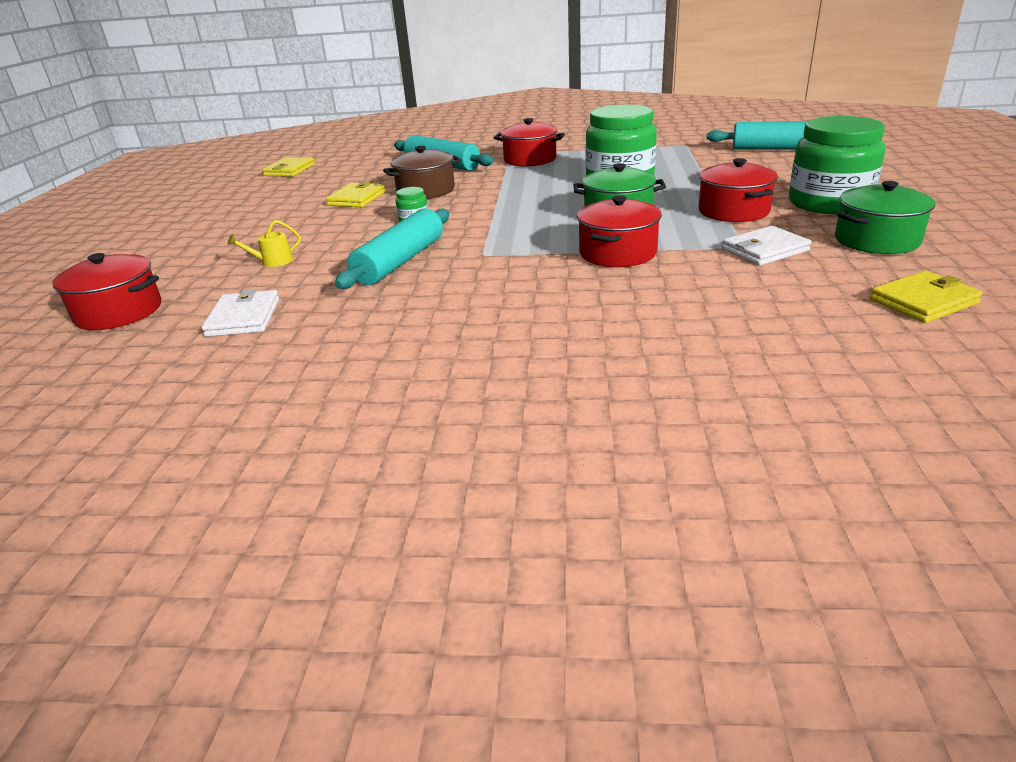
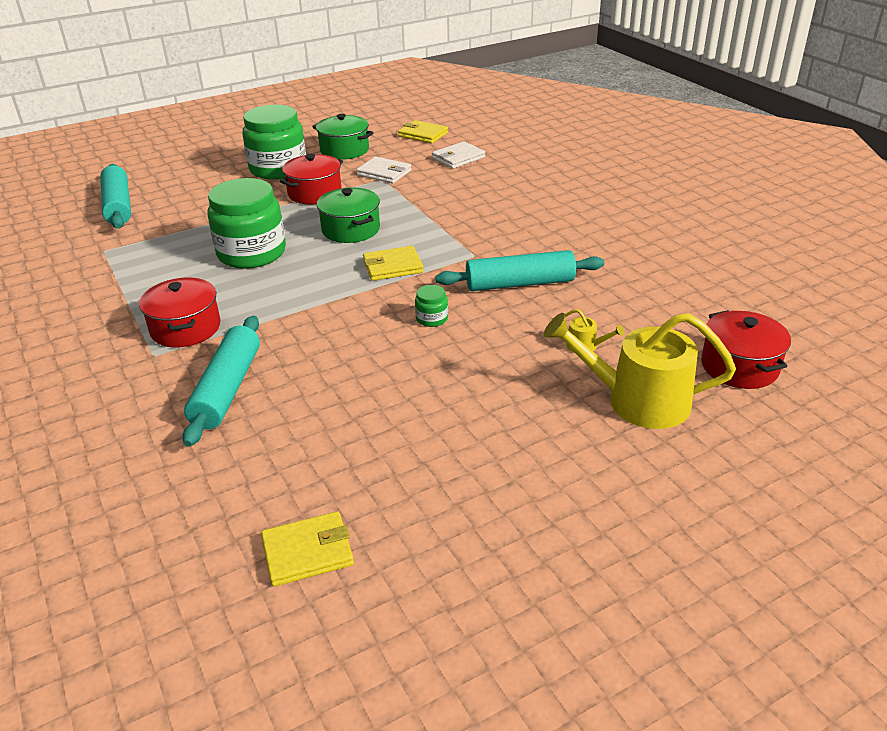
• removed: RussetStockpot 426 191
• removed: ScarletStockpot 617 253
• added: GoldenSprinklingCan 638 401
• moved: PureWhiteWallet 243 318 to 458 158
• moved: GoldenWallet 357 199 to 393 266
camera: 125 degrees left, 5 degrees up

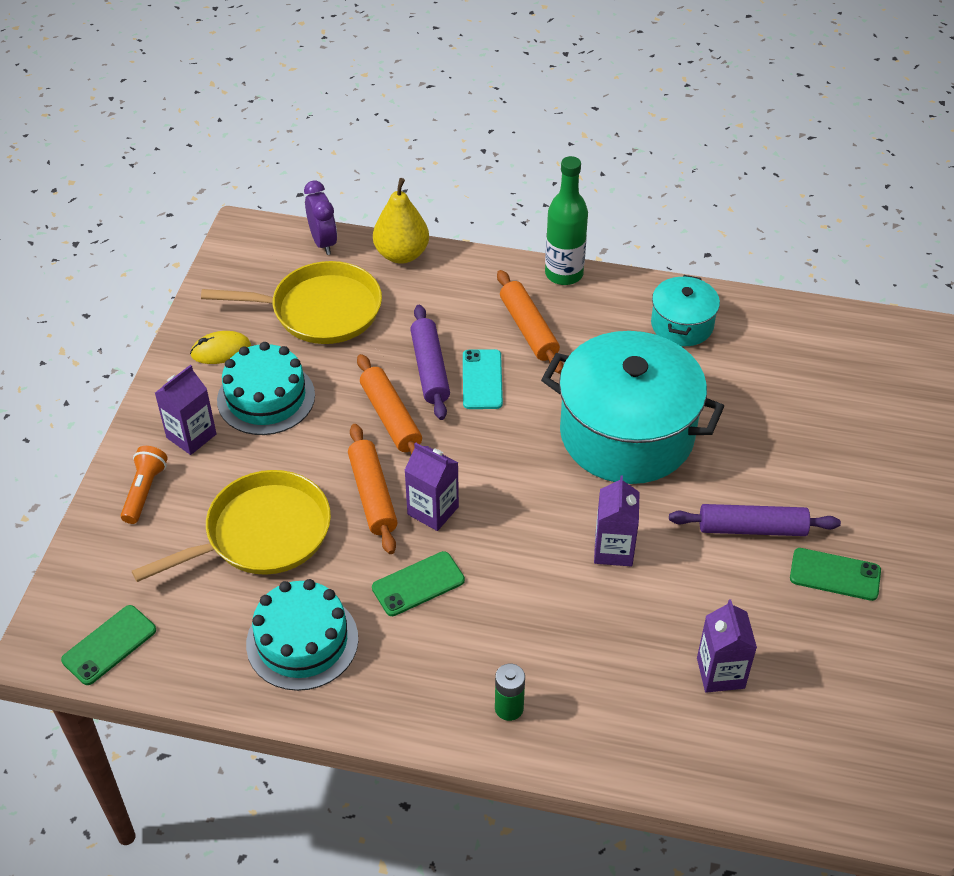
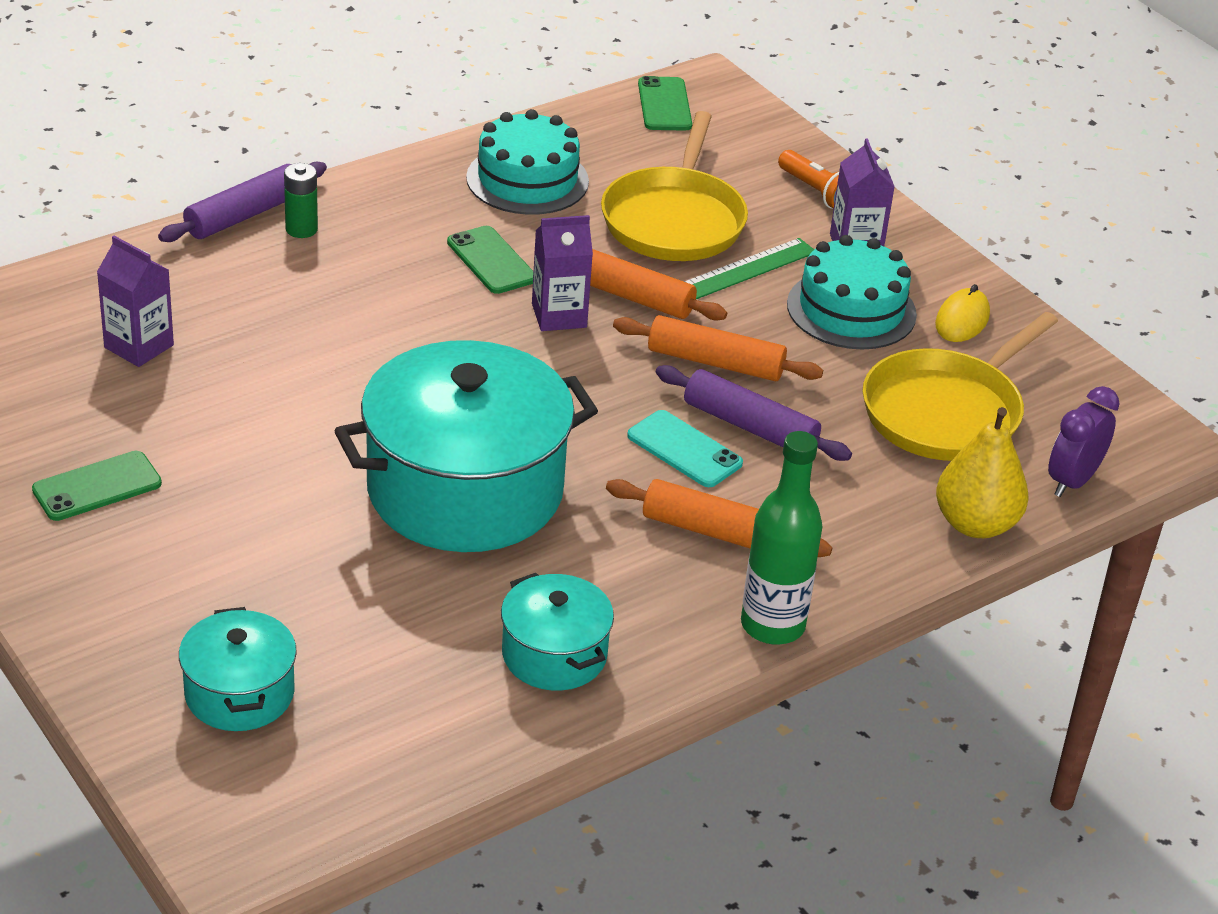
• removed: RoyalPurpleCarton 613 549
• added: TealStockpot 239 693
• added: EmeraldRuler 746 269
• moved: RoyalPurpleRollingPin 752 528 to 245 215
• turned: RoyalPurpleAlarmClock 323 242 = 1072 481 105 degrees clockwise
• turned: EmeraldMobilePhone 418 584 = 491 261 45 degrees counterclockwise
camera: 130 degrees right, 10 degrees down

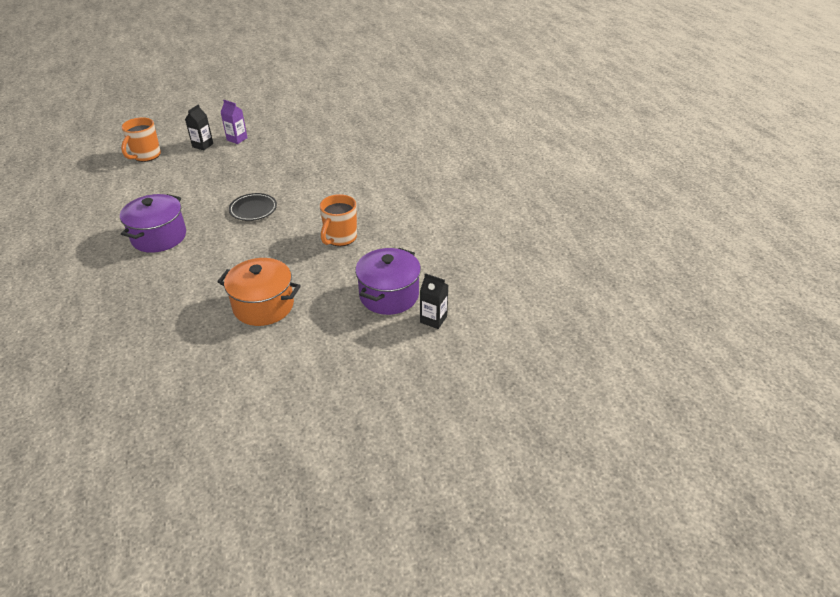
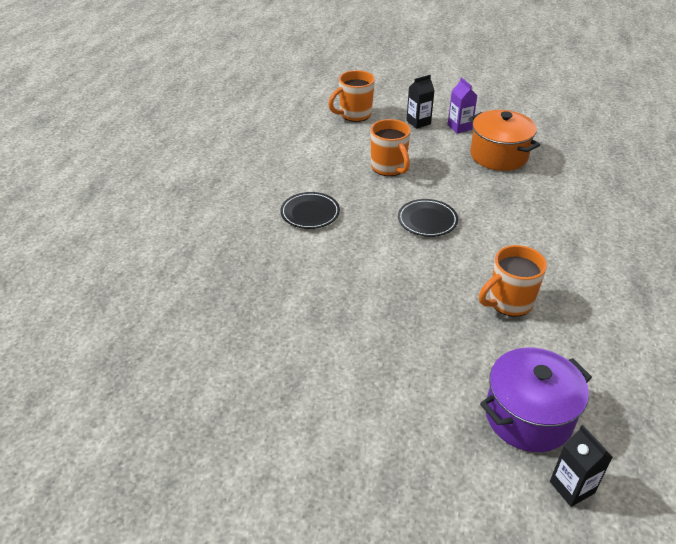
• added: OrangeColouredTeaMug 389 168
• moved: OrangeColouredStockpot 263 306 to 498 155
• replaced: RoyalPurpleStockpot 159 237 to JetBlackFlatDish 310 213
camera: 35 degrees right, 0 degrees up

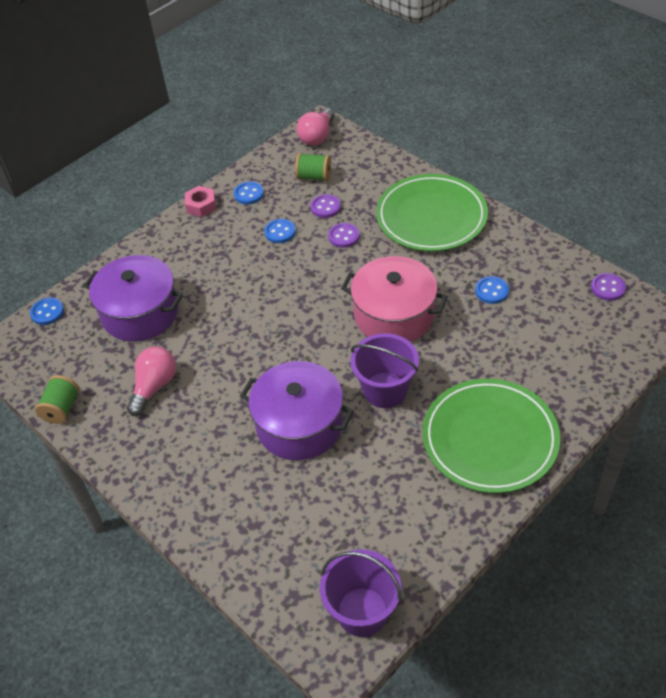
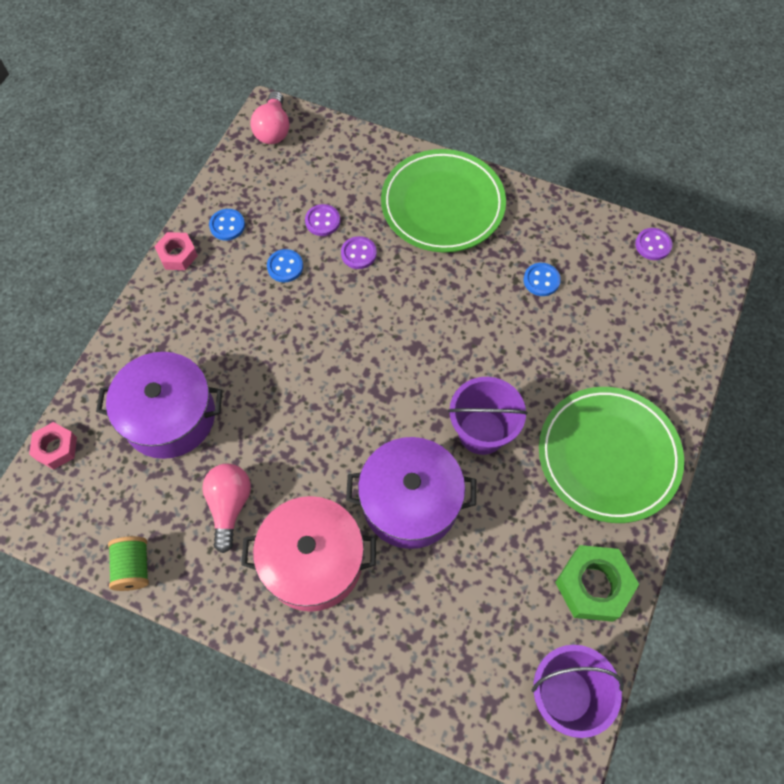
• removed: EmeraldBobbin 314 177
• added: EmeraldHexNut 593 585
• moved: RosyStockpot 394 315 to 313 561
• replaced: CobaltSewingButton 47 312 to RosyHexNut 56 448
camera: 25 degrees left, 15 degrees up

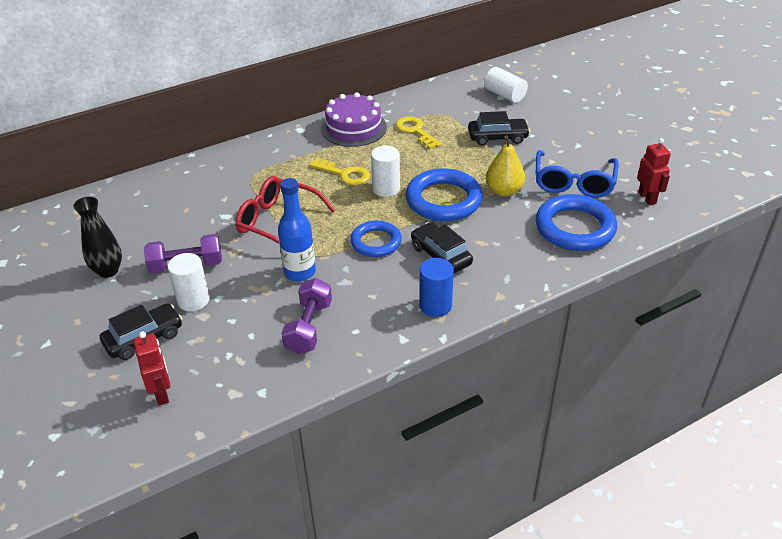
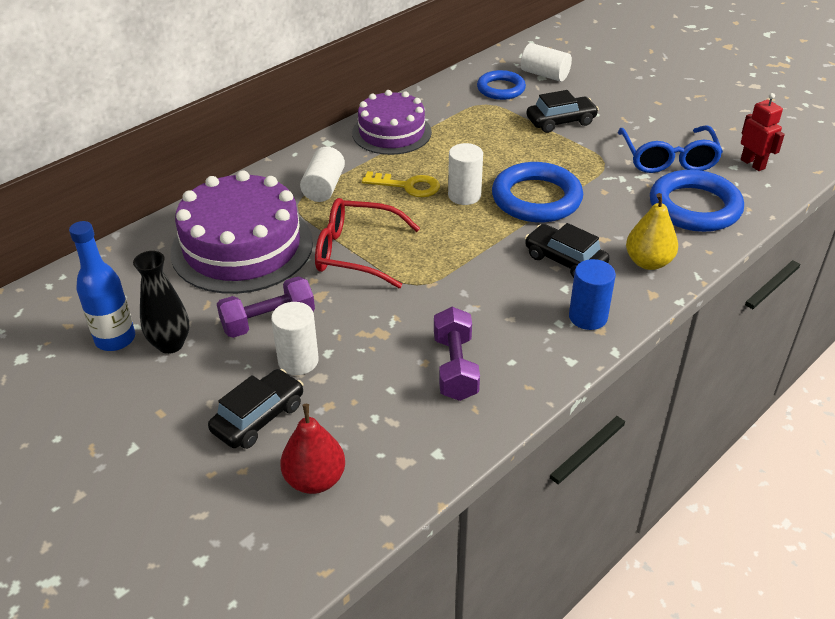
• removed: GoldenLatchkey 415 131
• added: RoyalPurpleCake 242 247
• added: PureWhiteCylinderShape 324 187
• moved: CobaltDrinkBottle 300 272 to 115 339
• moved: CobaltTorus 376 242 to 501 89
• moved: GoldenPearFruit 504 191 to 648 262
• replaced: ScarletRobotFigure 162 393 to ScarletPearFruit 315 480
camera: 15 degrees left, 0 degrees up

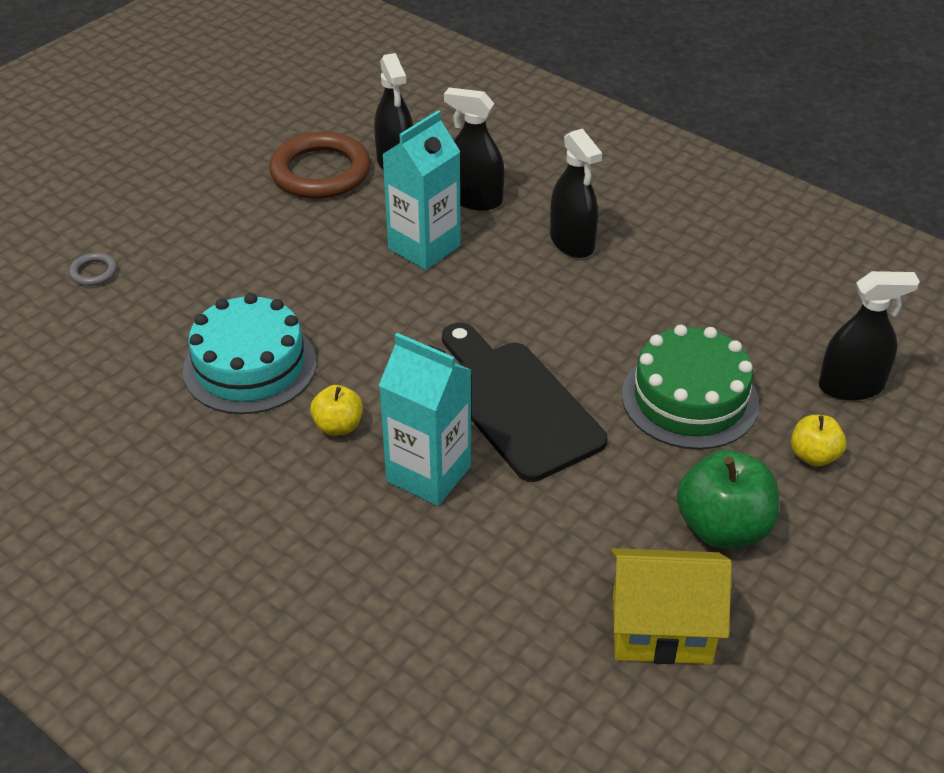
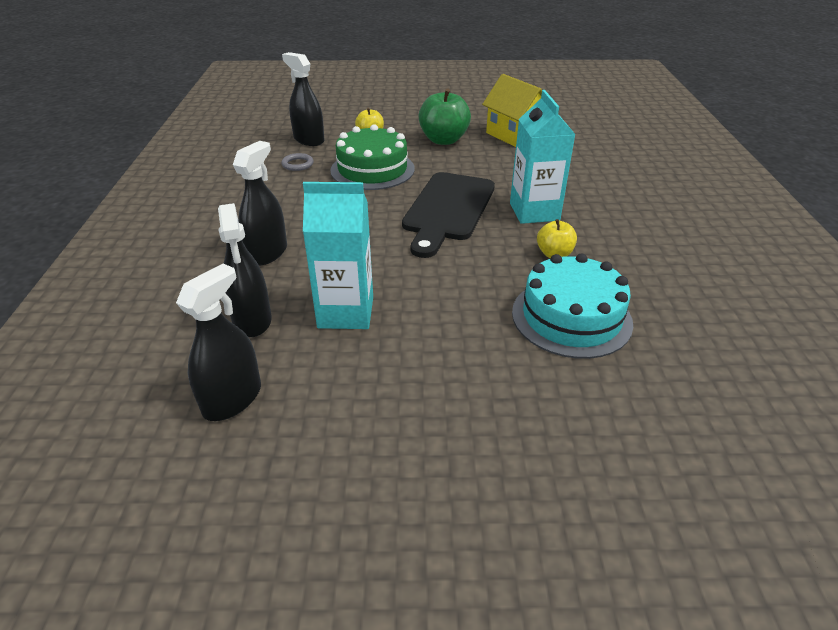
• removed: RussetTorus 320 172
• moved: AshGreyTorus 94 272 to 297 164
camera: 130 degrees left, 5 degrees down

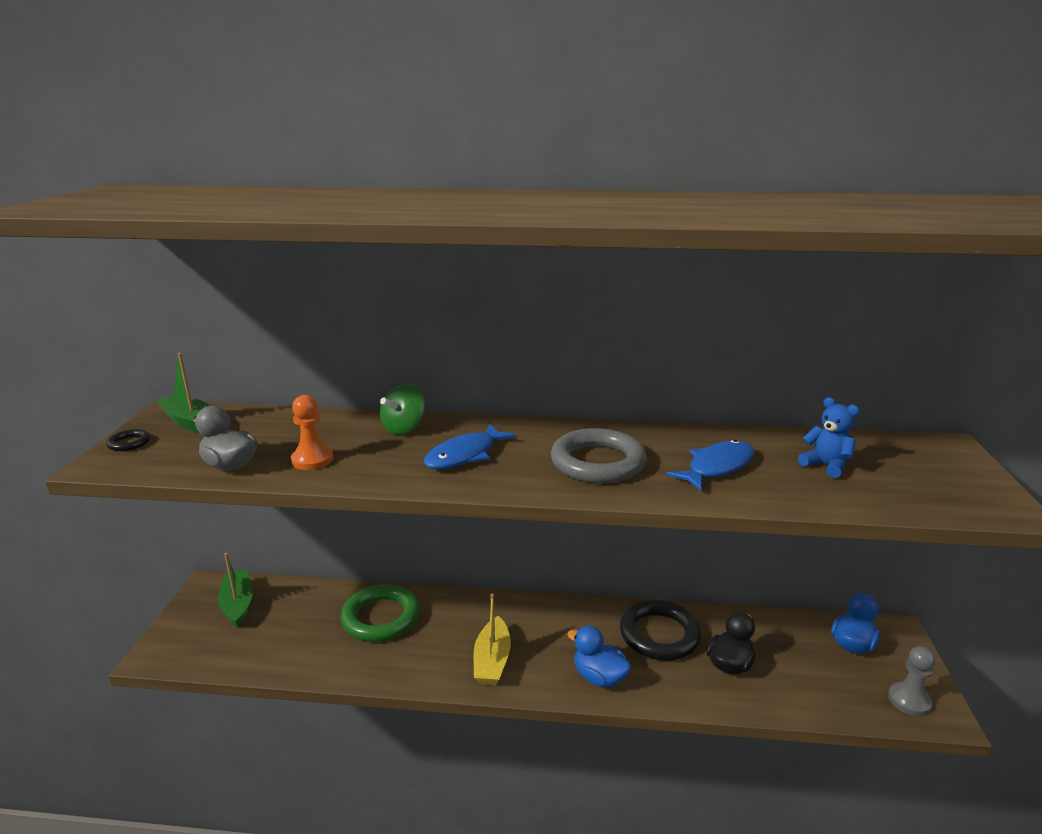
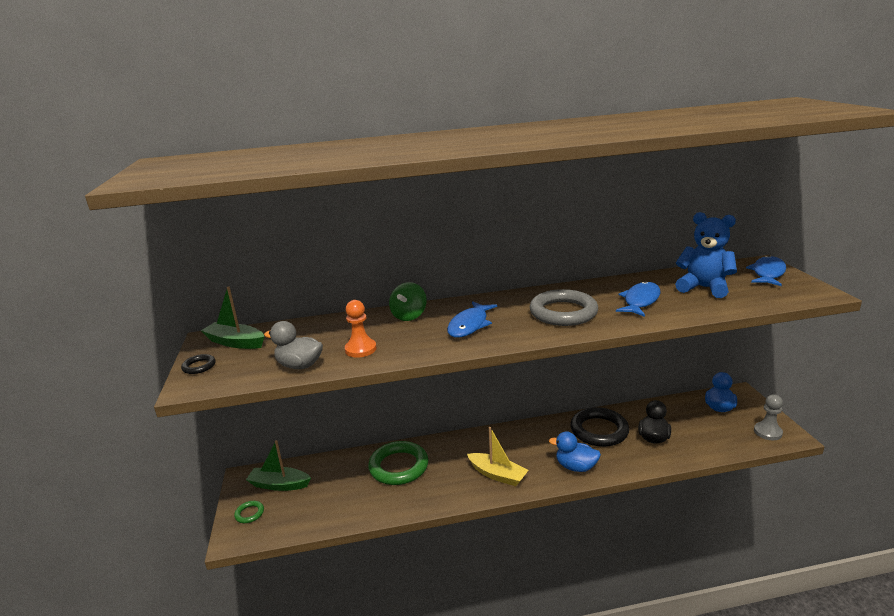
• added: EmeraldTorus 249 513
• added: CobaltFishFigure 767 273
• turned: EmeraldSailboat 238 604 = 279 485 45 degrees counterclockwise
• turned: GoldenSailboat 492 660 = 497 475 45 degrees counterclockwise
• resized: CobaltStuffedBear 826 466 = 704 288 x1.63
camera: 15 degrees left, 0 degrees up

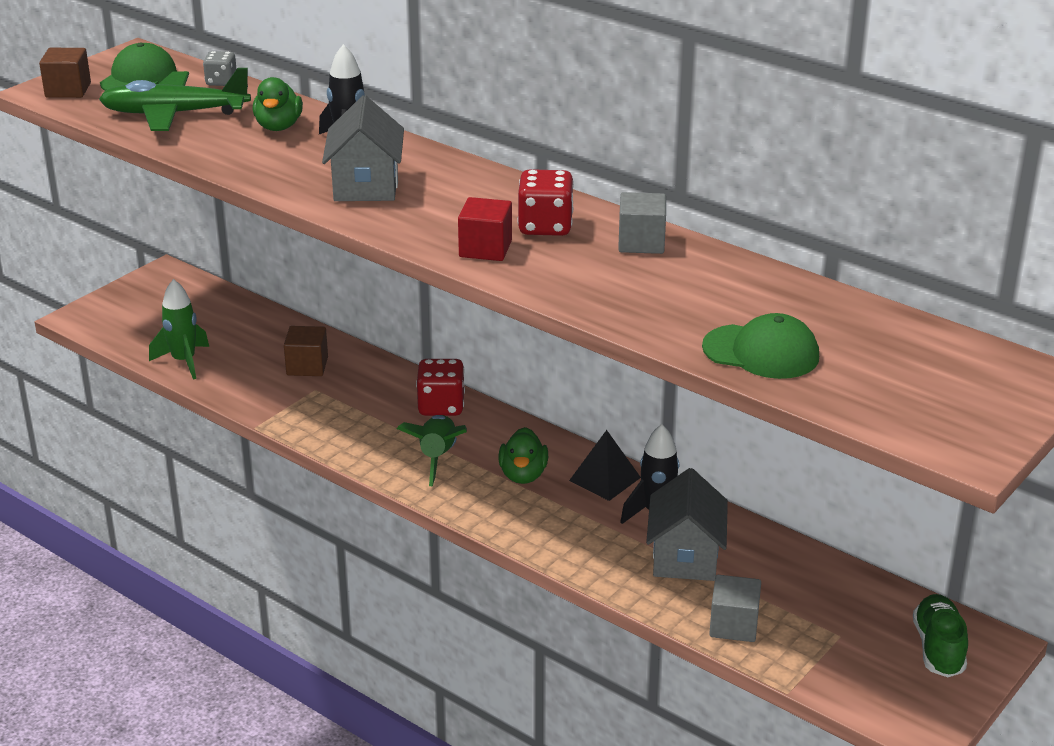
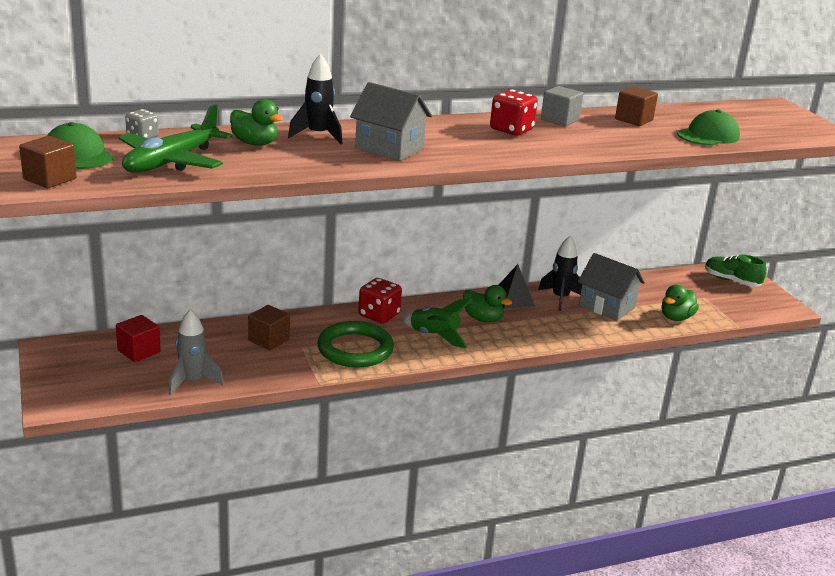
• added: EmeraldTorus 355 349
• added: RussetBlock 633 120
• moved: ScarletBlock 485 249 to 139 351
• replaced: AshGreyBlock 733 625 to EmeraldDuck 676 317
• recoloured: EmeraldToyRocket 184 361 to AshGreyToyRocket 193 382
camera: 60 degrees left, 5 degrees down

